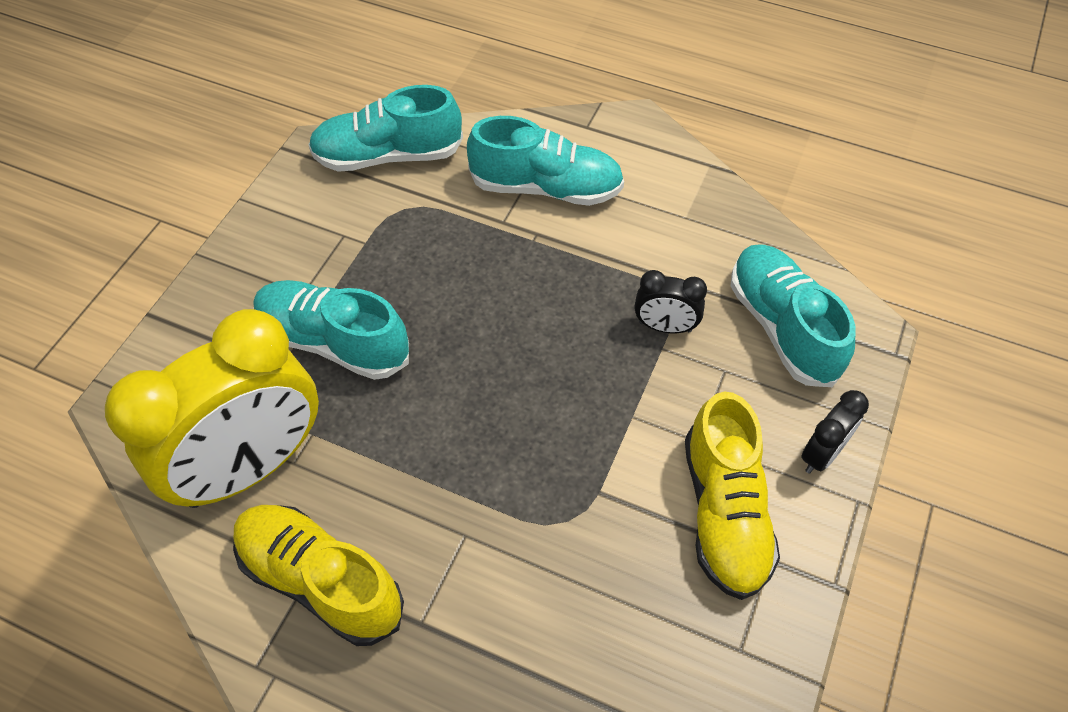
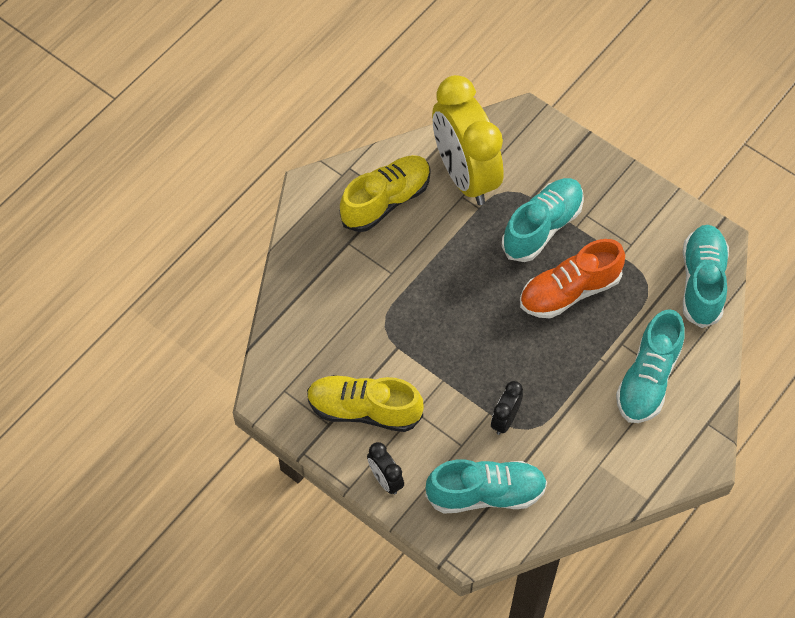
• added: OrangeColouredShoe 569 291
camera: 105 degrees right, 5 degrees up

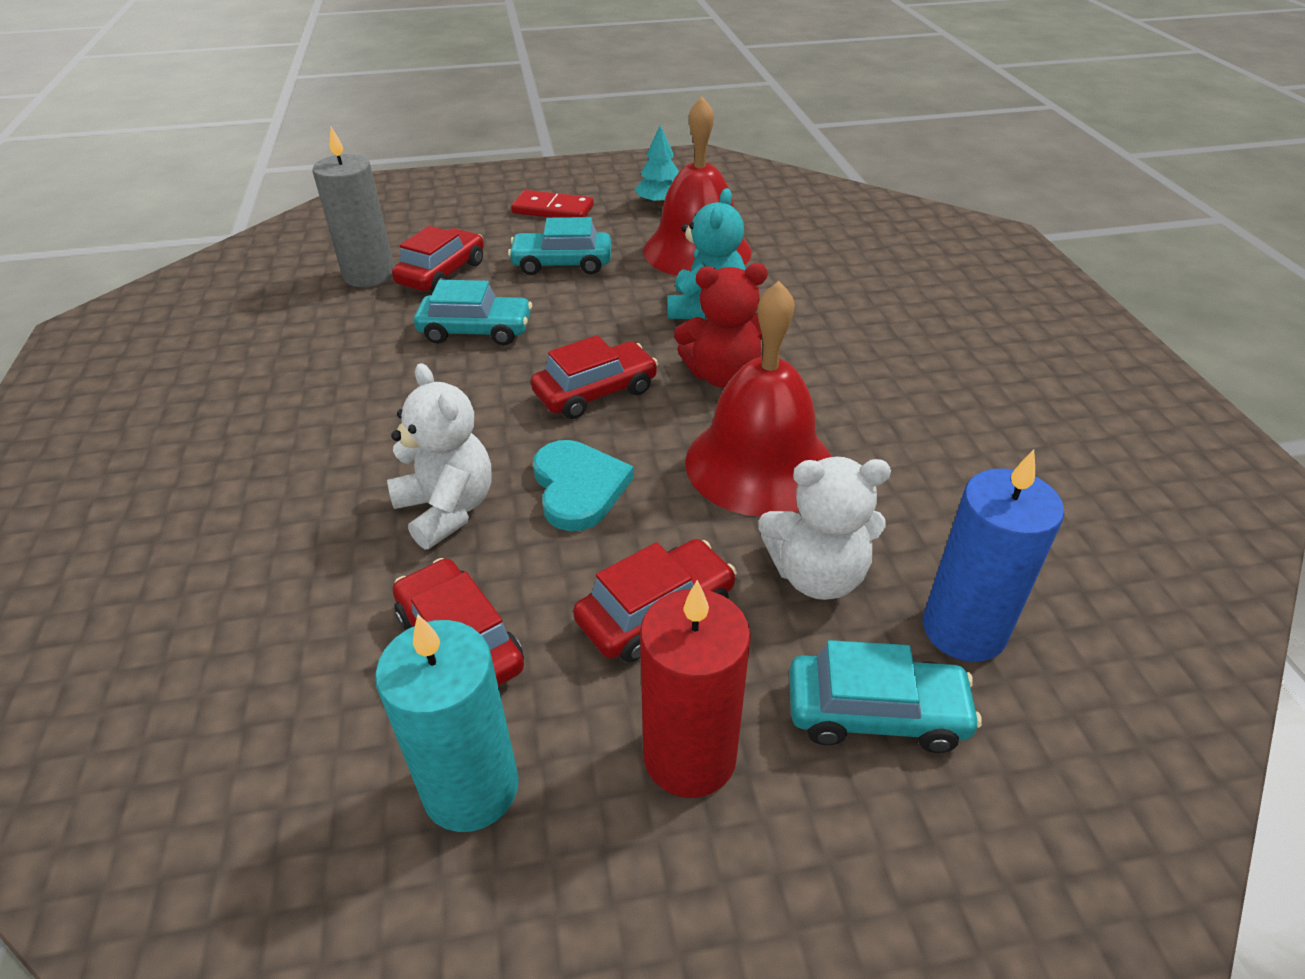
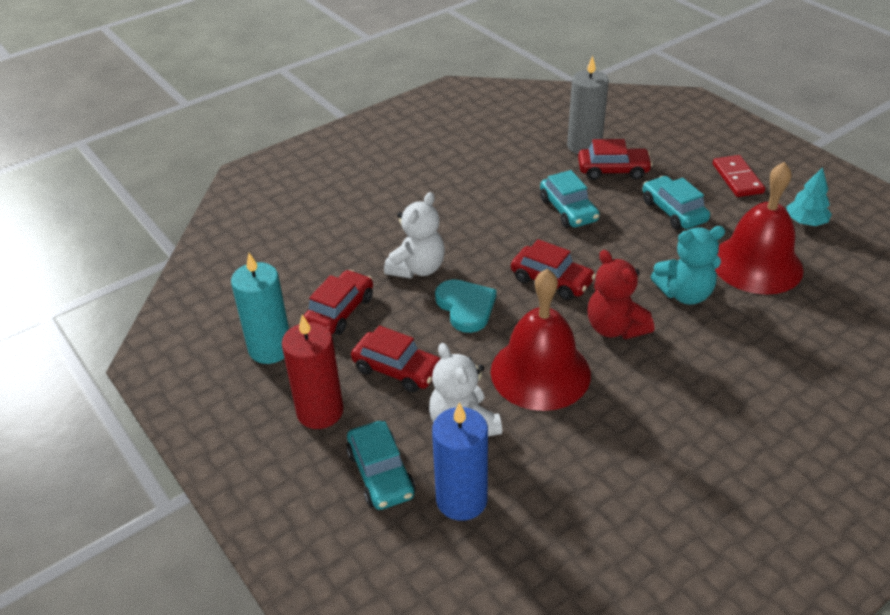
• turned: TealHeartShape 578 487 = 466 307 75 degrees counterclockwise
camera: 65 degrees right, 0 degrees up

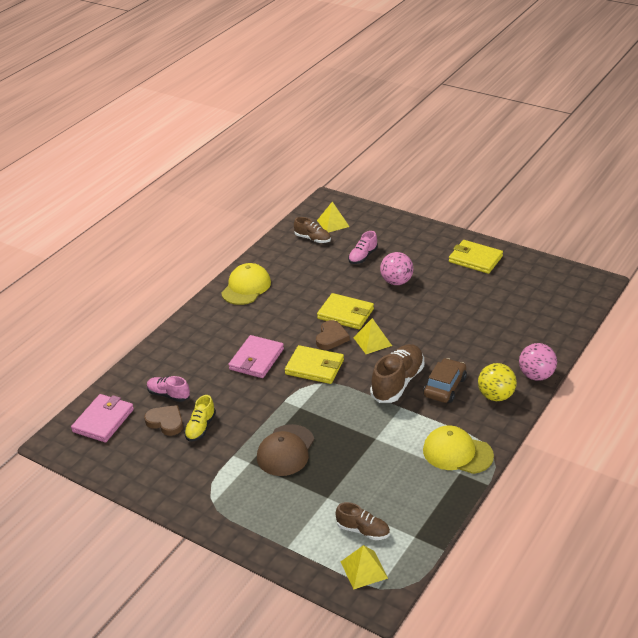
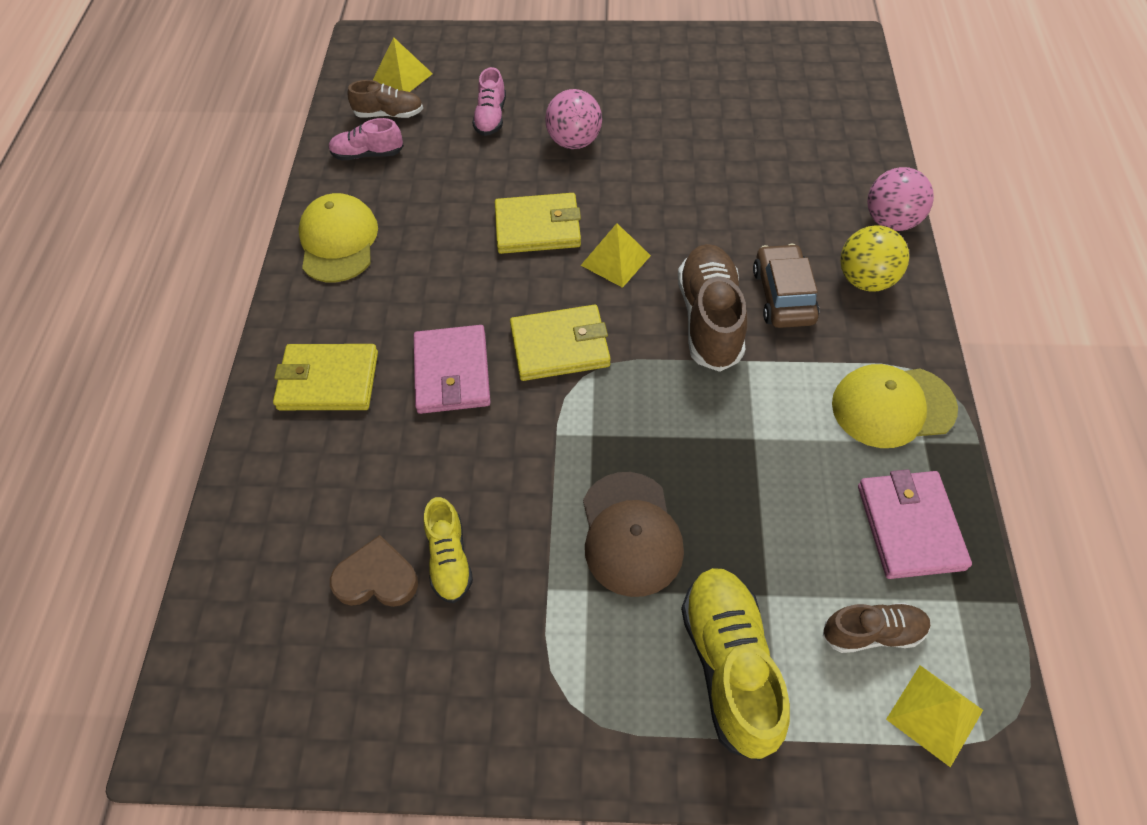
• removed: RussetHeartShape 331 337
• added: GoldenShoe 729 665
• moved: RosyWallet 103 420 to 910 526
• moved: RosyShoe 168 395 to 367 154
• moved: GoldenWallet 475 259 to 328 380
camera: 30 degrees left, 20 degrees up

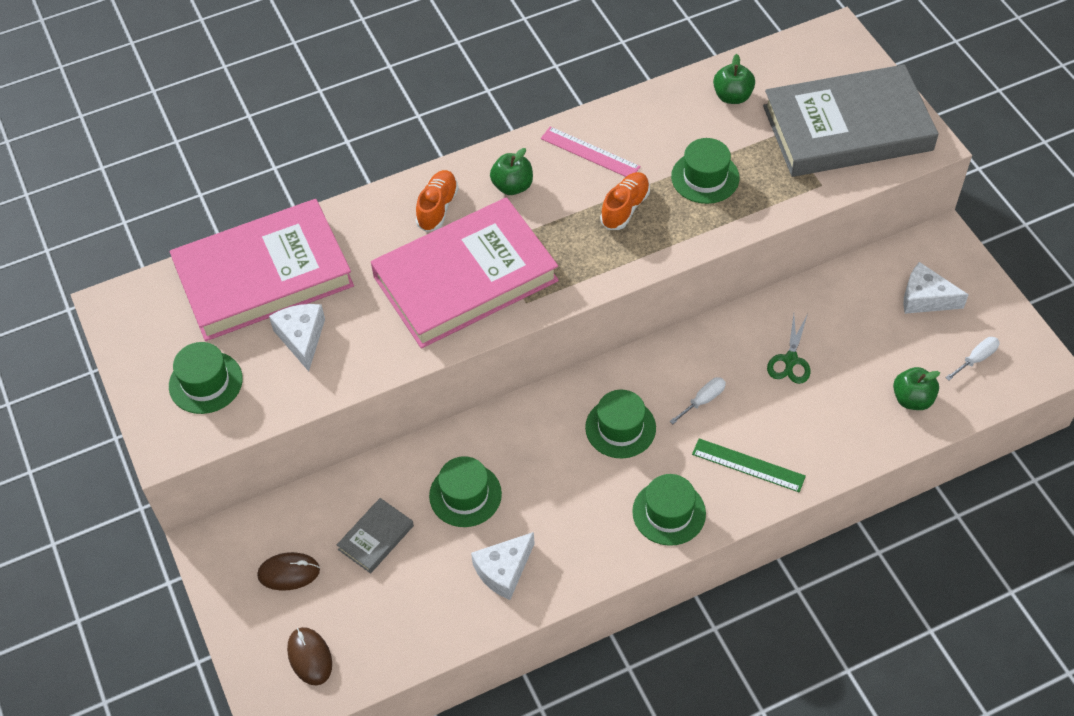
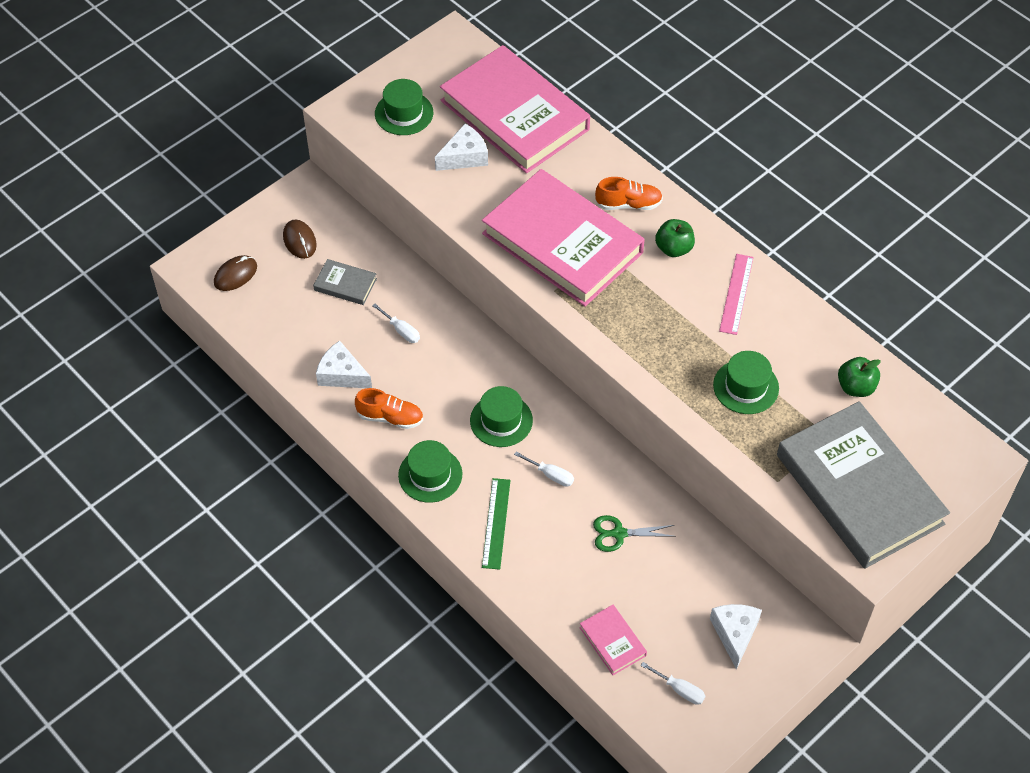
• moved: OrangeColouredShoe 625 208 to 390 417
• replaced: EmeraldTopHat 465 495 to PureWhiteHandScrewdriver 401 330
• replaced: EmeraldApple 912 399 to RosyHardback 612 641
camera: 70 degrees right, 0 degrees up

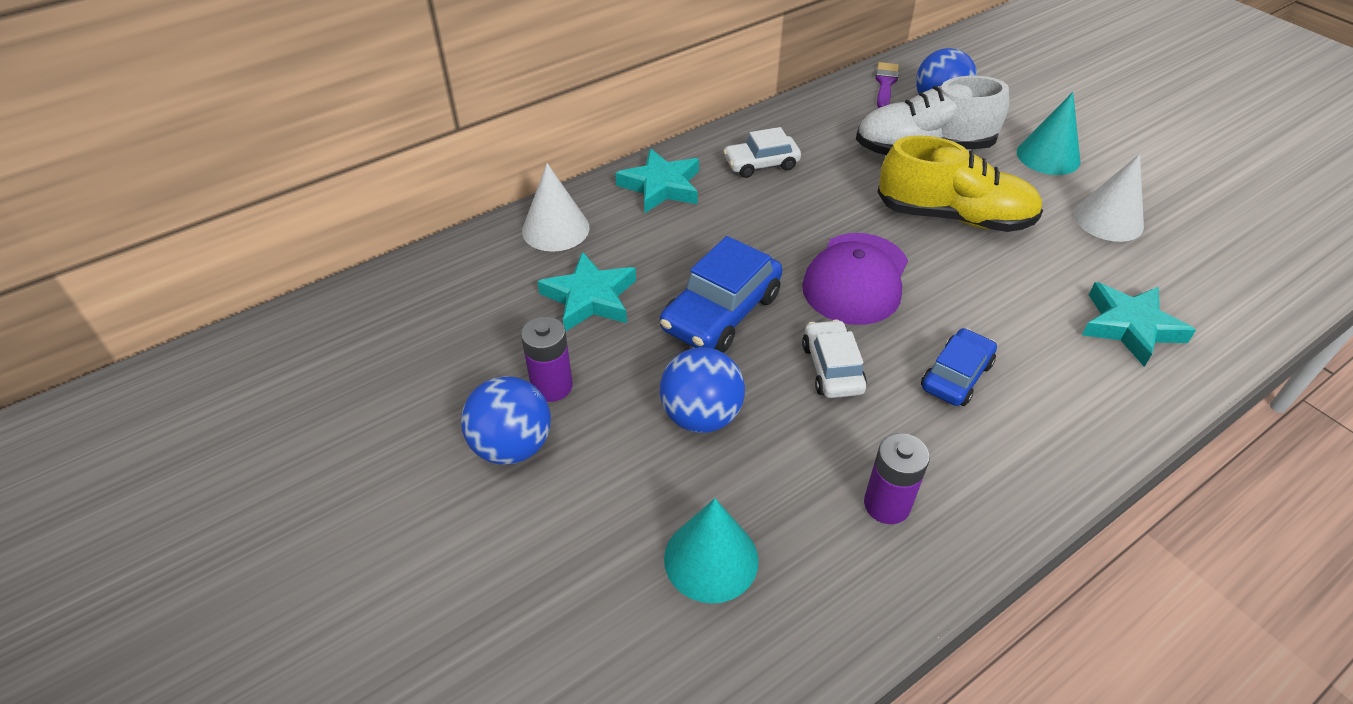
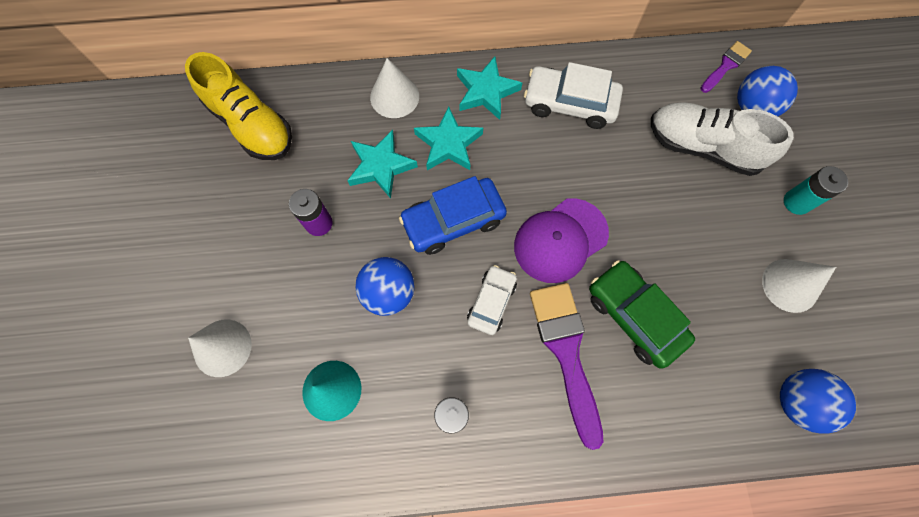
• added: PureWhiteSolidCone 222 347
• added: EmeraldAutomobile 634 316
• moved: CobaltBall 512 446 to 796 401
• moved: GoldenShoe 954 217 to 251 125
• moved: TealFivePointedStar 1130 327 to 448 144
• replaced: CobaltAutomobile 956 376 to RoyalPurpleBrush 566 352
• replaced: TealSolidCone 1048 156 to TealPowerCell 796 202
• resized: PureWhiteAutomobile 761 164 = 570 104 x1.58
camera: 30 degrees right, 25 degrees up

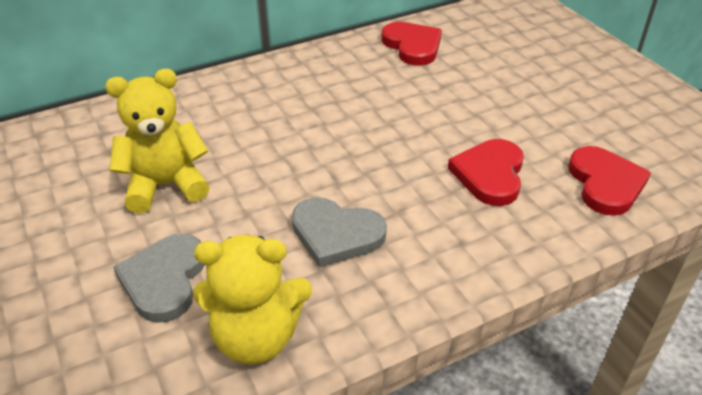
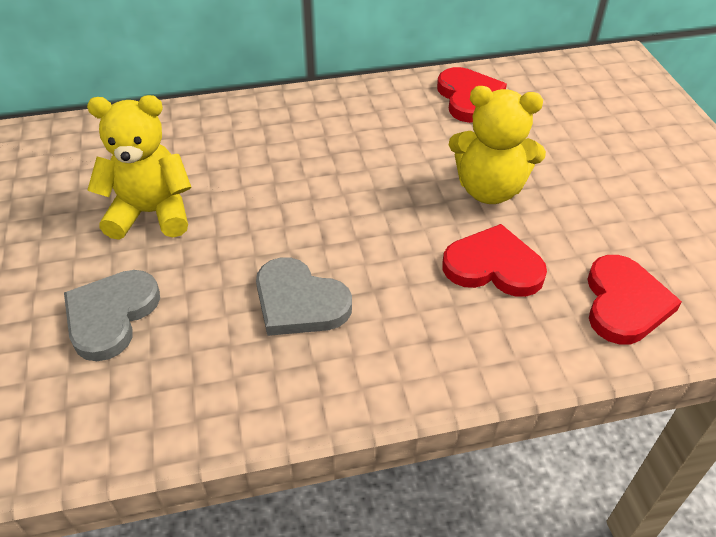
• moved: GoldenStuffedBear 256 337 to 489 189
• turned: ScarletHeartShape 489 174 = 493 266 75 degrees clockwise
camera: 15 degrees right, 5 degrees up

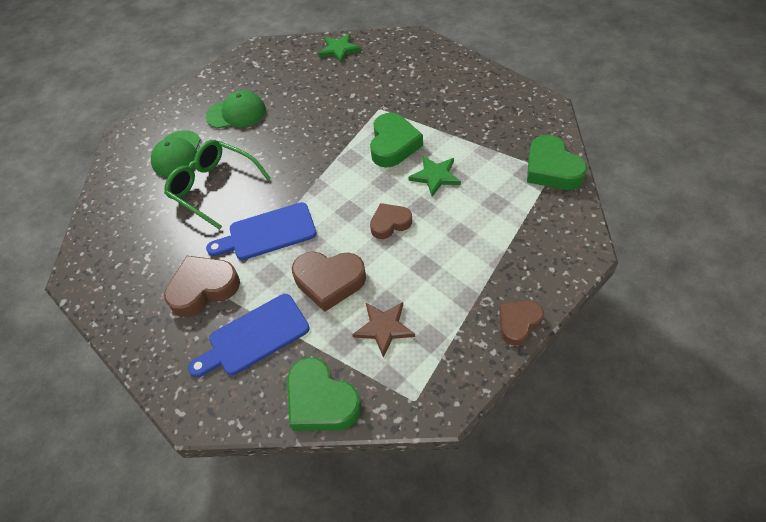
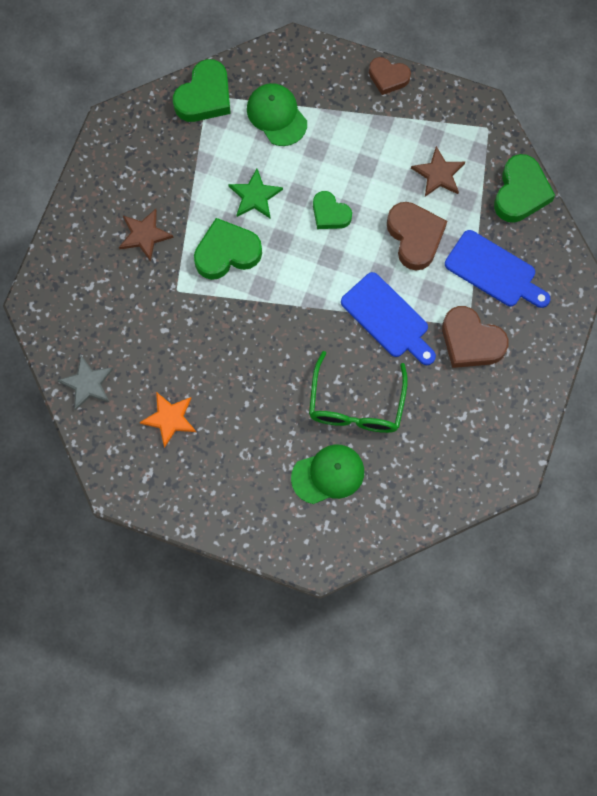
• added: RussetFivePointedStar 144 235
• added: OrangeColouredFivePointedStar 169 419
• moved: EmeraldCap 236 113 to 276 115
• recoloured: EmeraldFivePointedStar 339 50 to AshGreyFivePointedStar 87 383
• recoloured: RussetHeartShape 390 223 to EmeraldHeartShape 330 214
camera: 120 degrees left, 20 degrees up

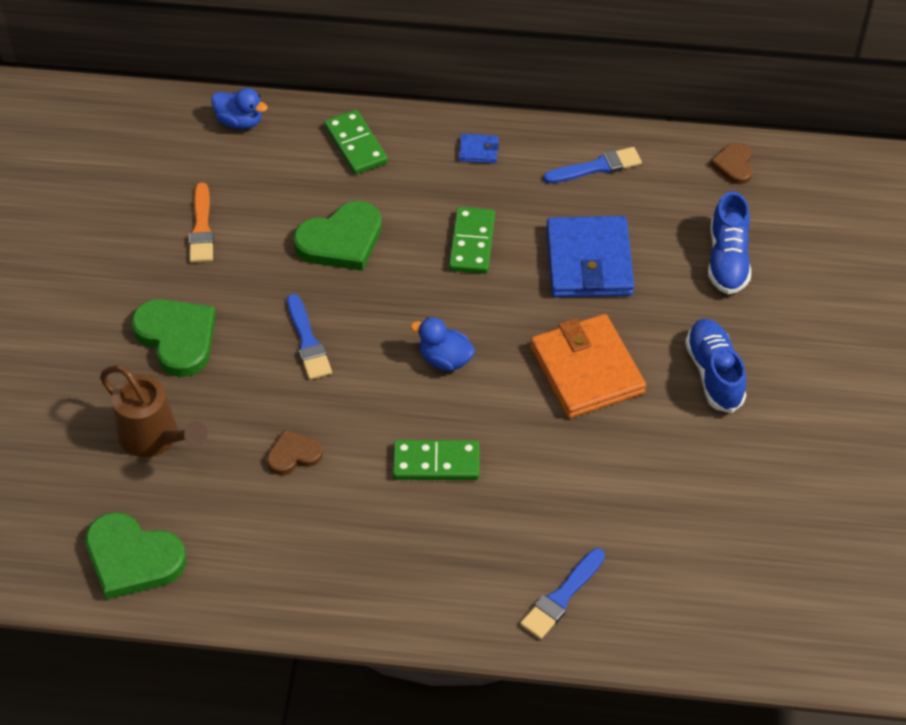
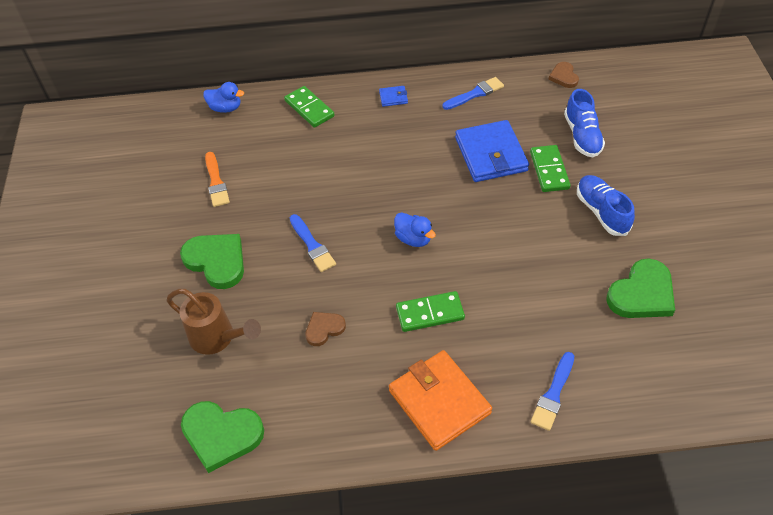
• moved: EmeraldHeartShape 341 240 to 642 294
• moved: EmeraldDominoPiece 472 243 to 549 170
• moved: OrangeColouredWallet 587 370 to 439 401
• turned: CobaltDuck 445 359 = 413 239 150 degrees counterclockwise
camera: 10 degrees left, 0 degrees up

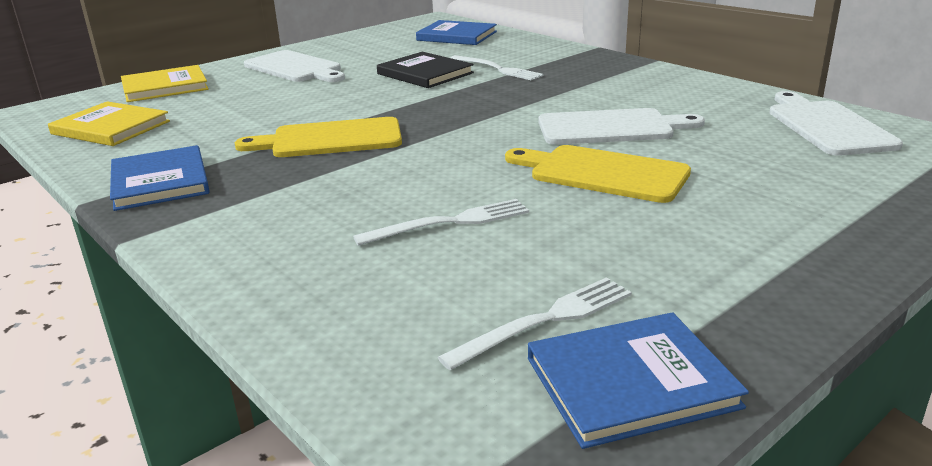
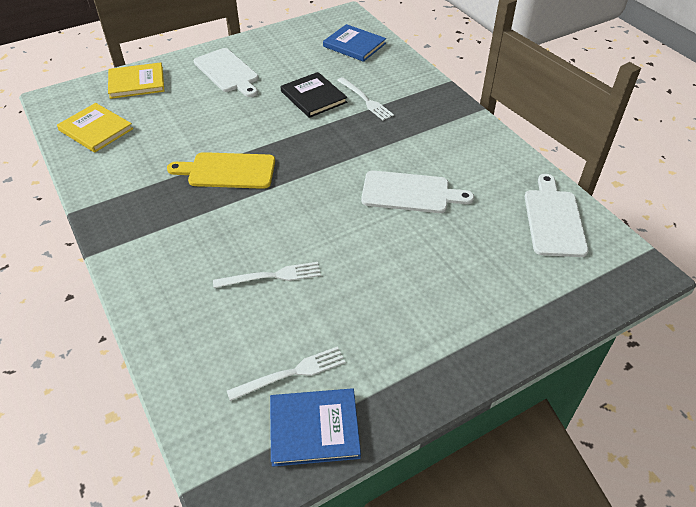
• removed: CobaltHardback 160 182
• removed: GoldenBreadBoard 602 173
camera: 10 degrees right, 20 degrees up

